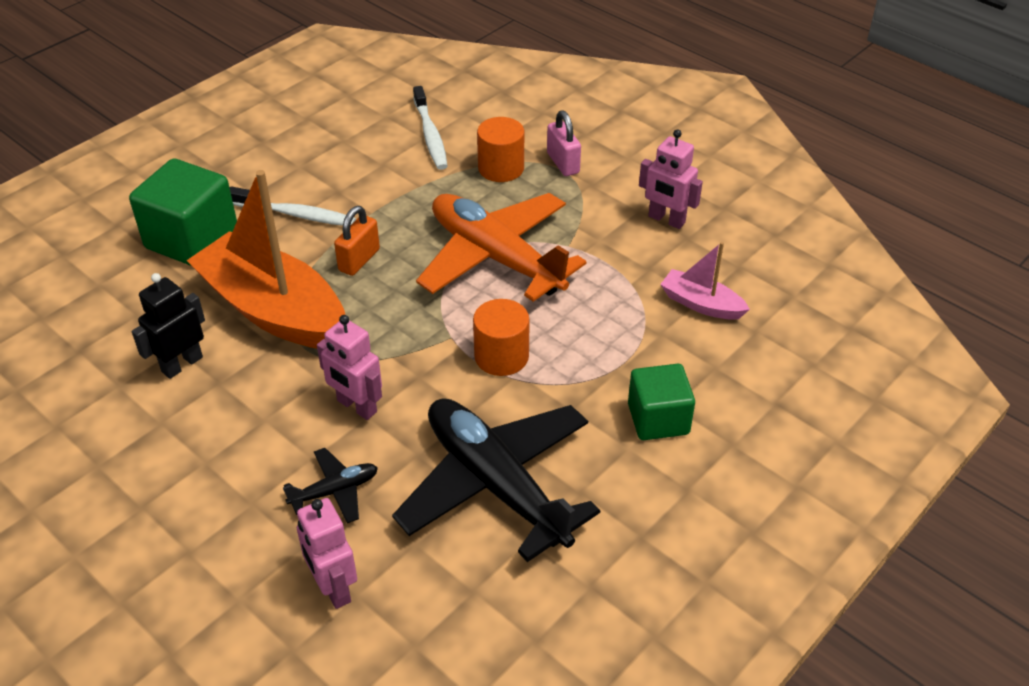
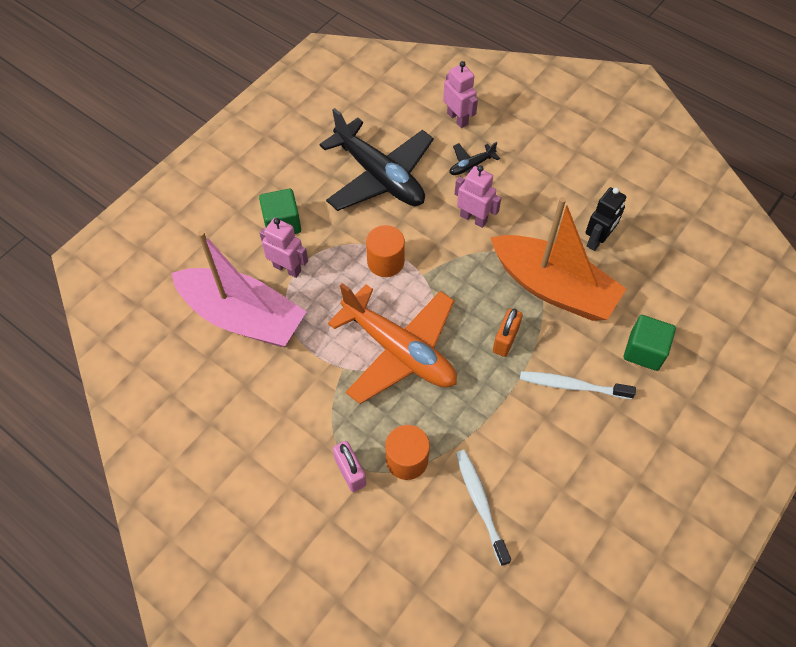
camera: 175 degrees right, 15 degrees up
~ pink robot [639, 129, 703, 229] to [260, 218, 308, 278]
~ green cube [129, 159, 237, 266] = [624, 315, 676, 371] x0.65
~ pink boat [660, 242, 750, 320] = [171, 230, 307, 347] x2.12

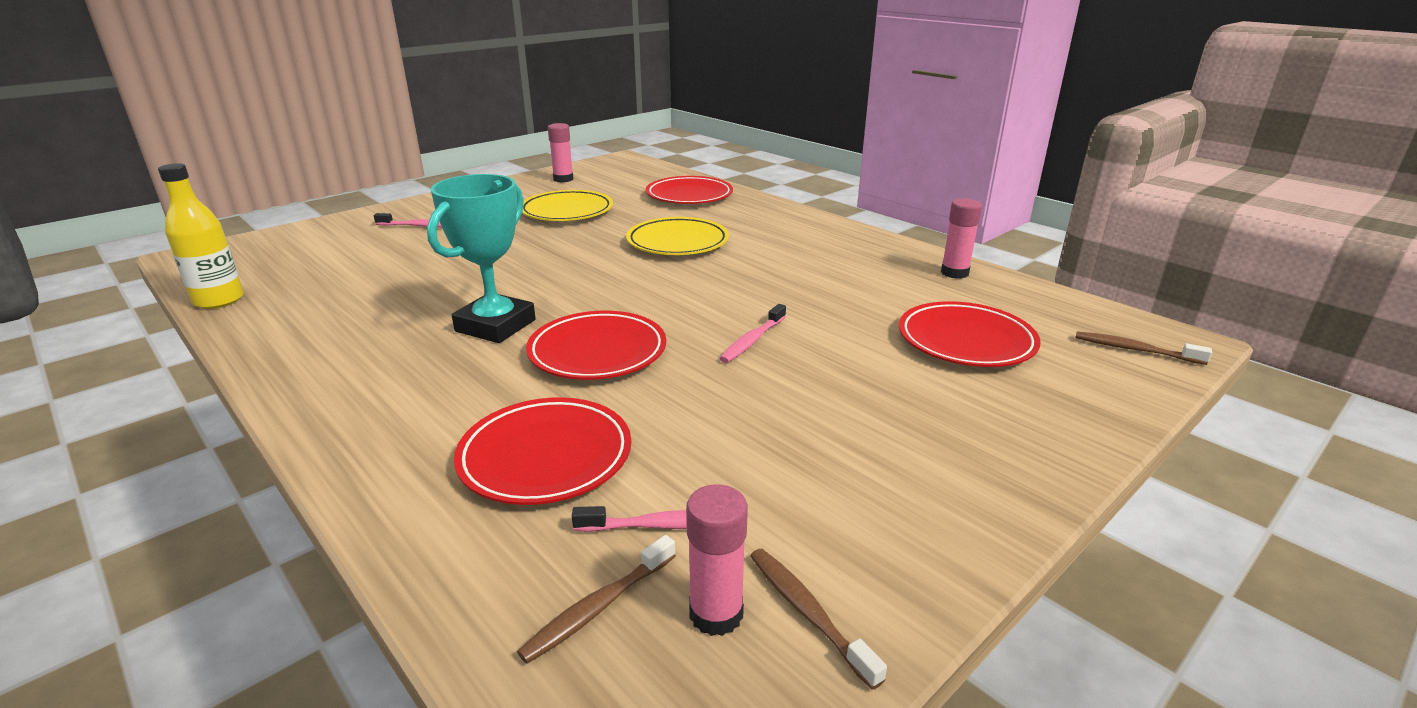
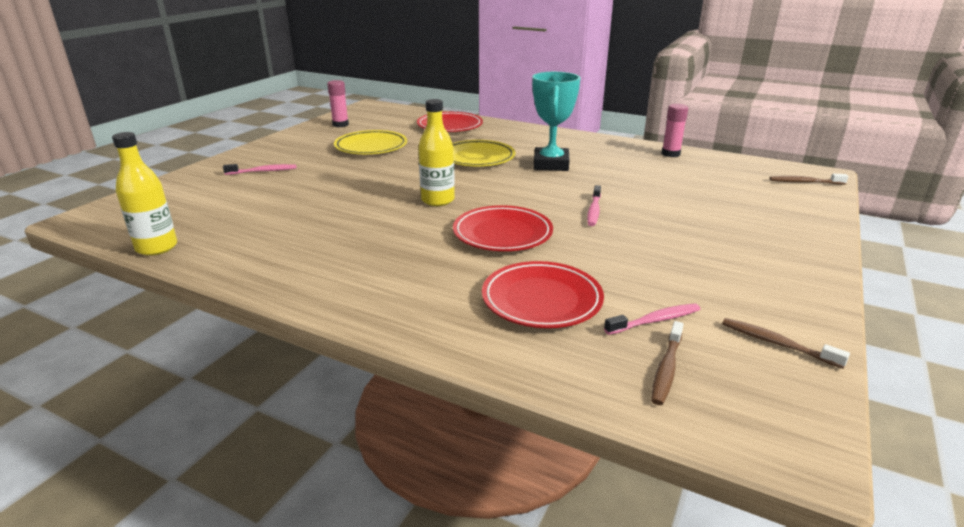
camera: 20 degrees left, 0 degrees up
~ turquoise trophy [427, 174, 536, 343] to [532, 72, 581, 171]
- red plate [899, 301, 1041, 367]
- pink glue stick [686, 484, 748, 636]
+ yellow bottle [418, 99, 455, 206]

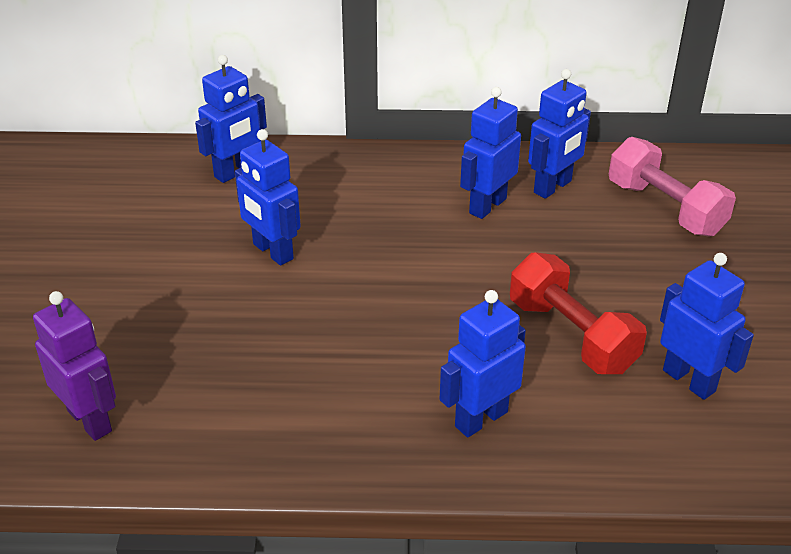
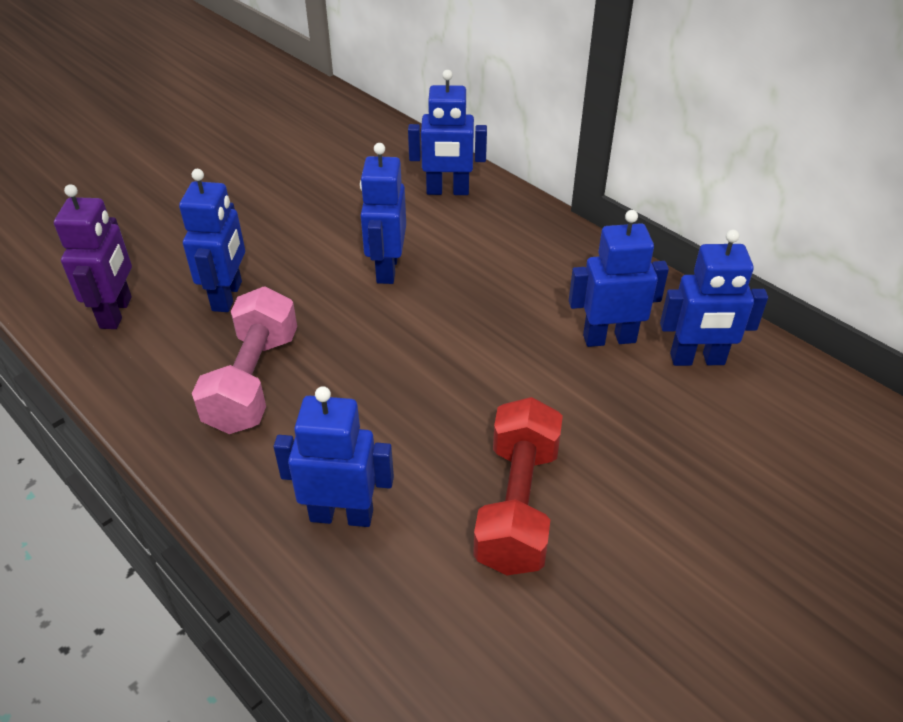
camera: 45 degrees right, 5 degrees up
~ pink dumbbell [609, 137, 736, 237] to [192, 286, 297, 434]
~ blue robot [660, 253, 754, 400] to [179, 169, 245, 312]

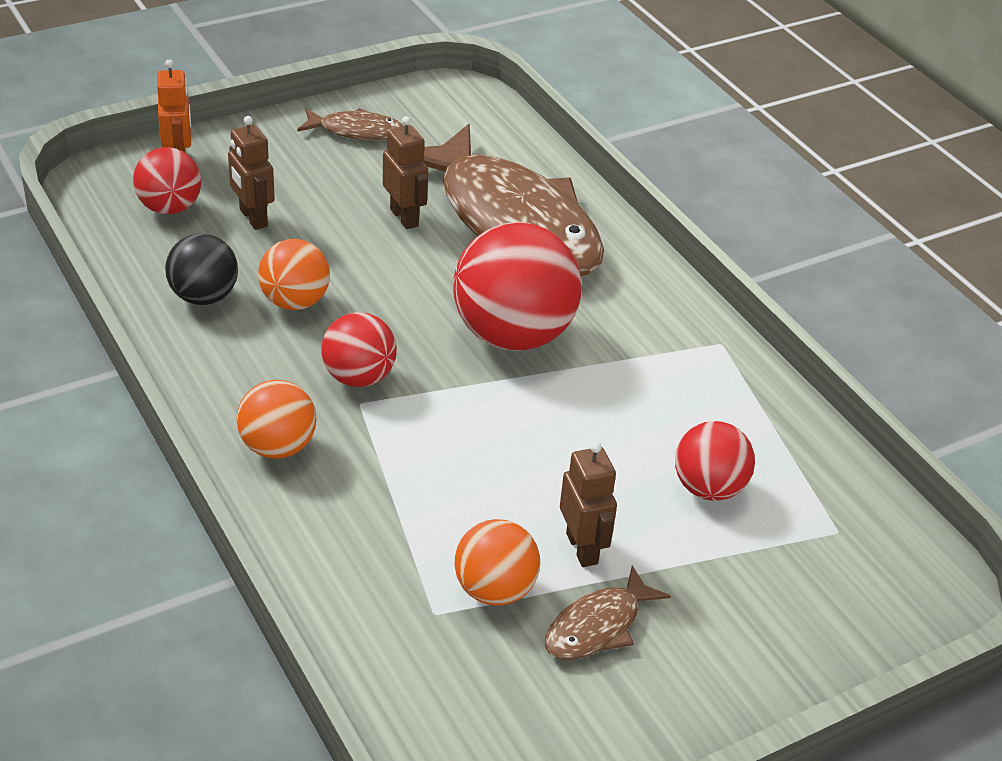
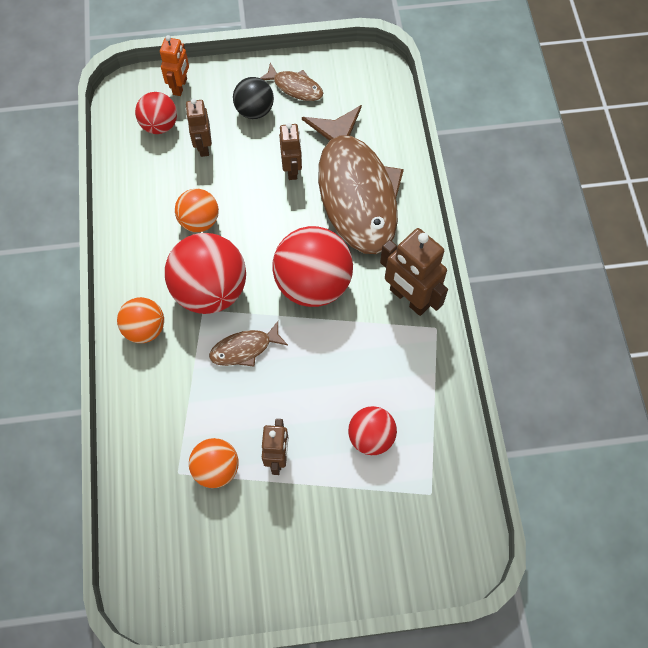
camera: 25 degrees right, 25 degrees up
~ black ball [165, 234, 238, 305] to [233, 77, 274, 119]
~ red ball [321, 312, 397, 387] = [165, 233, 246, 314] x1.76
~ brown fish [545, 565, 671, 660] to [209, 321, 288, 367]
+ brown robot [380, 228, 448, 316]

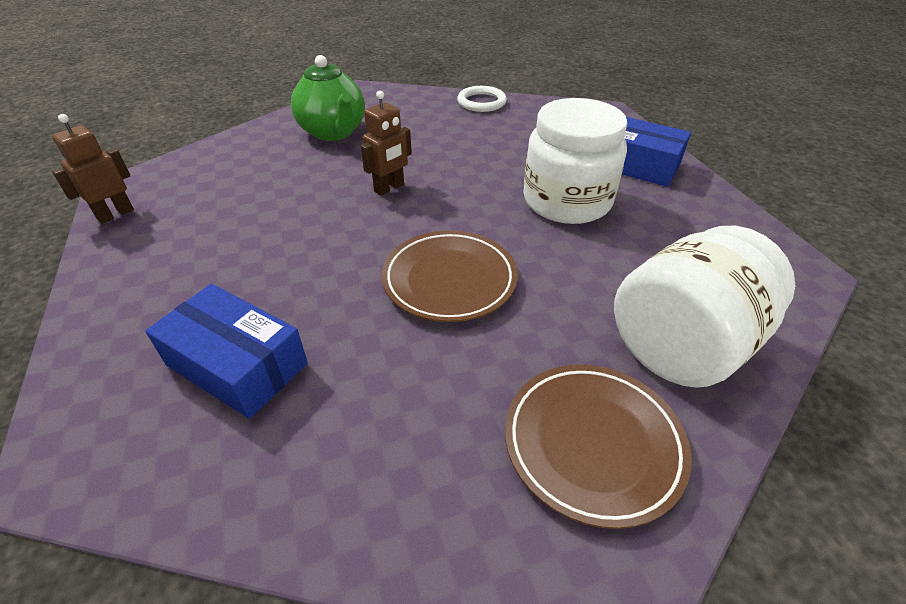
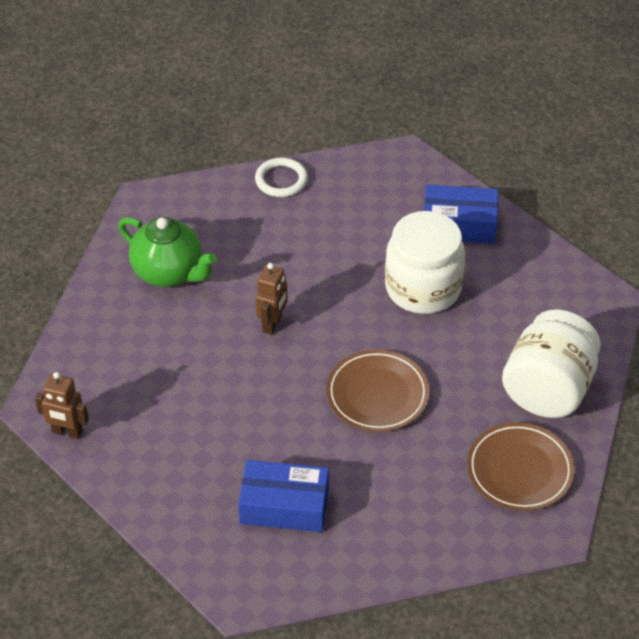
camera: 25 degrees left, 5 degrees up
~ brown robot [52, 114, 134, 224] = [35, 372, 89, 439] 90 degrees counterclockwise

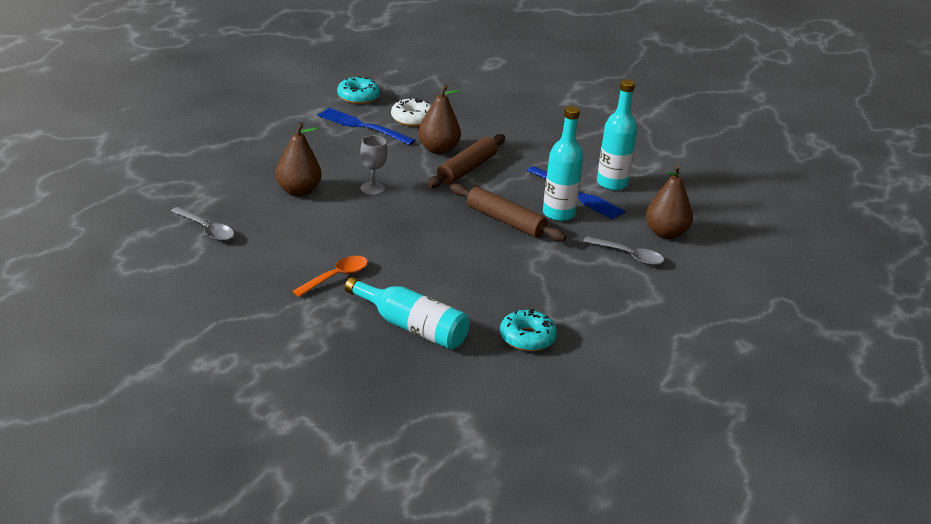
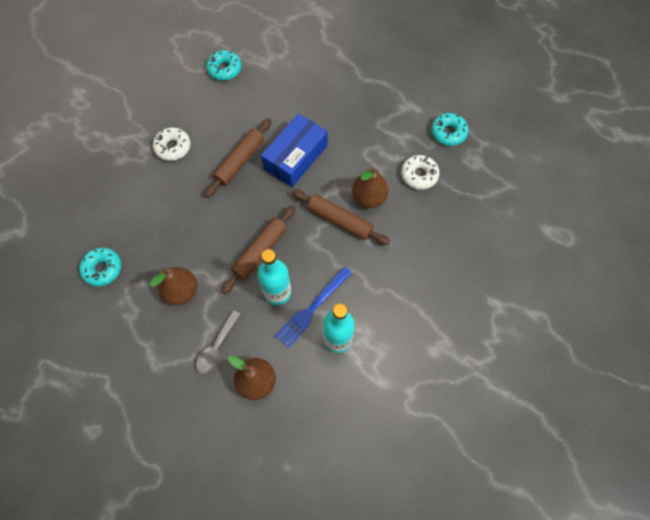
camera: 90 degrees right, 35 degrees up
- blue fork [318, 108, 416, 145]
~ brown pear [275, 122, 321, 196] to [149, 267, 197, 305]
~ grey goblet [360, 135, 388, 195] to blue box [261, 114, 328, 187]
~ grey spoon [171, 207, 234, 241] to turquoise donut [206, 50, 241, 81]
~ orange spoon [293, 256, 368, 297] to white donut [153, 127, 191, 161]
- turquoise bottle [345, 277, 470, 350]
+ brown rolling pin [205, 118, 271, 198]

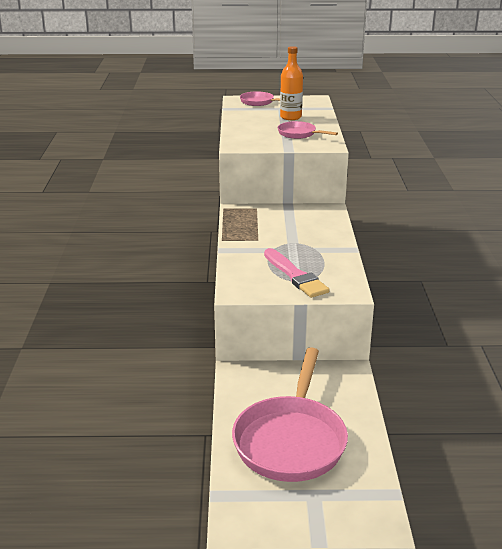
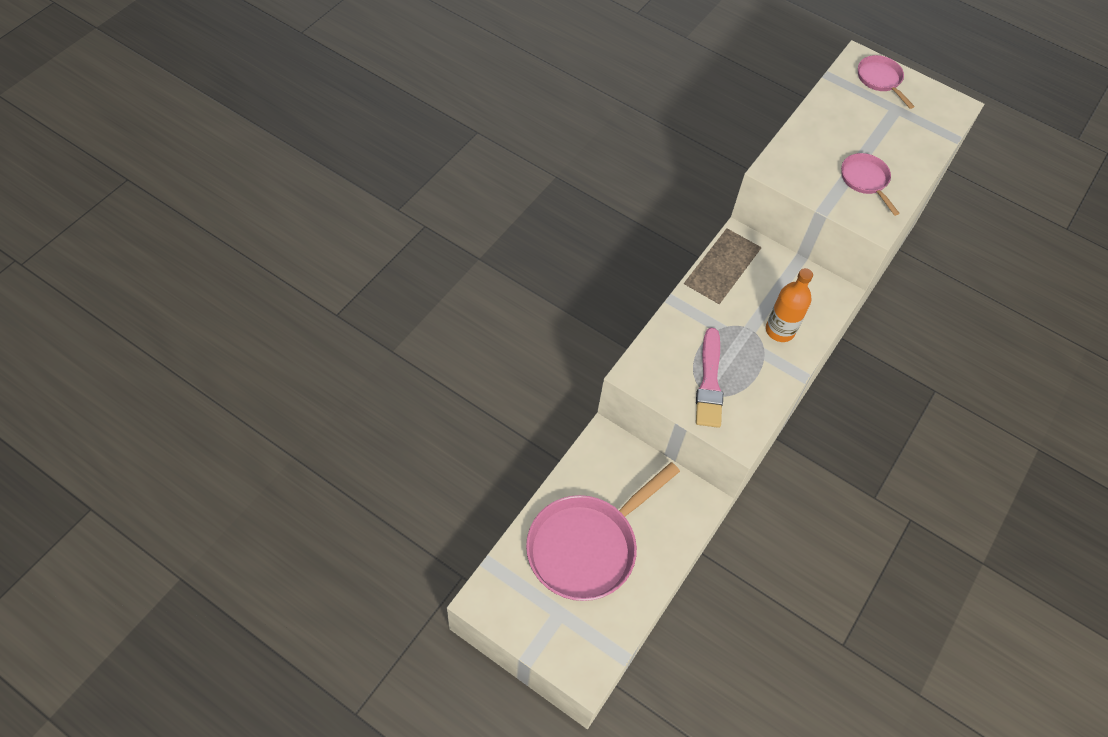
camera: 30 degrees right, 30 degrees up
~ orange bottle [280, 46, 303, 120] to [766, 268, 813, 342]

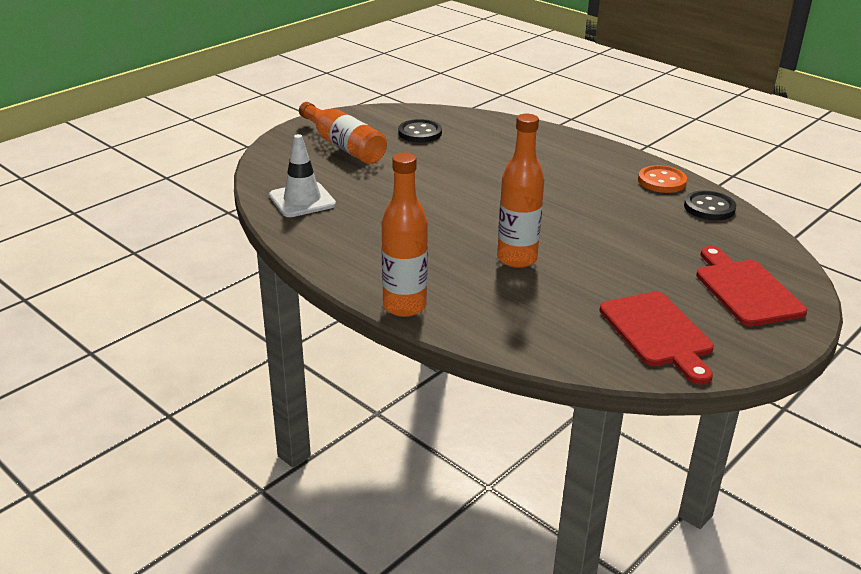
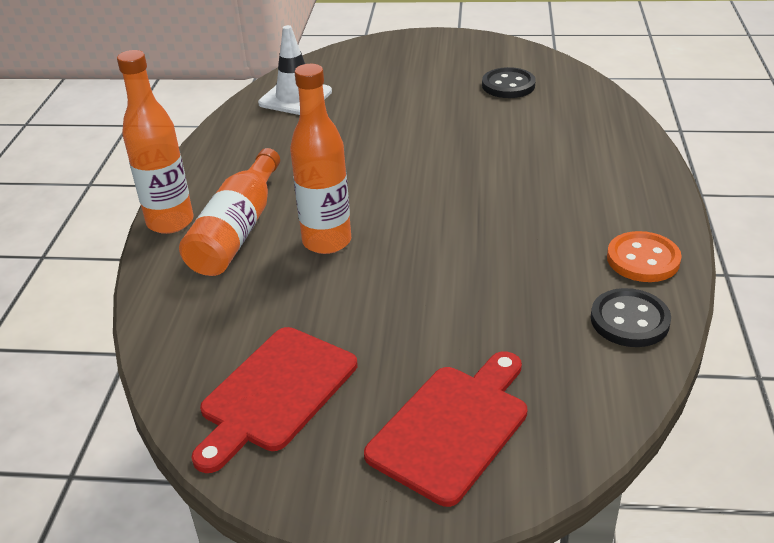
camera: 55 degrees right, 5 degrees up
~ orange bottle [299, 102, 387, 164] to [179, 148, 280, 276]

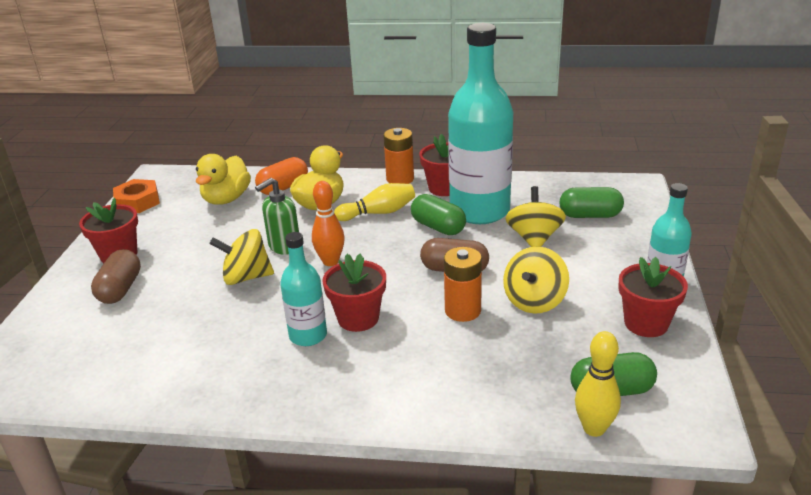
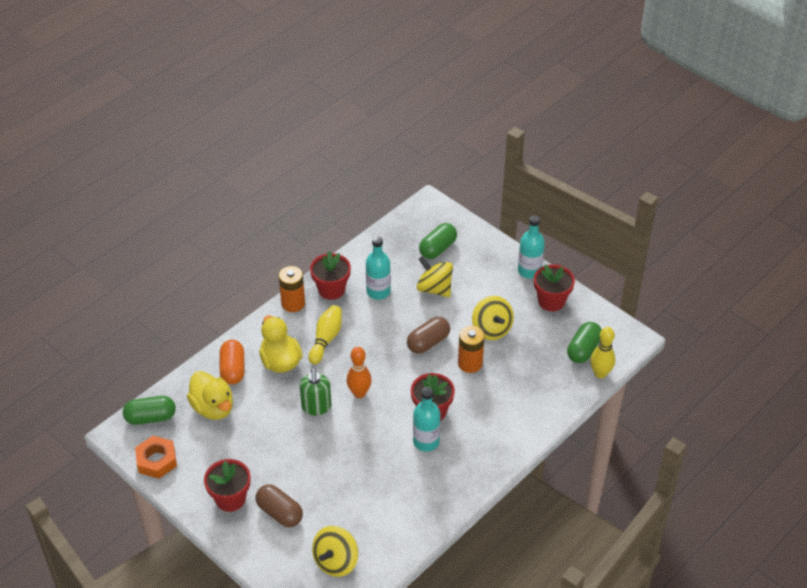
camera: 55 degrees left, 15 degrees up
~ turquoise bottle [448, 23, 513, 224] = [366, 236, 391, 300] x0.51
~ green capsule [411, 194, 466, 235] to [123, 396, 176, 425]
~ yellow spinning top [209, 229, 274, 285] to [312, 526, 358, 577]

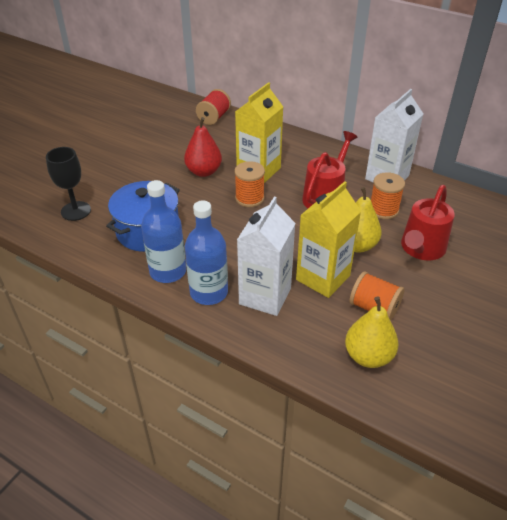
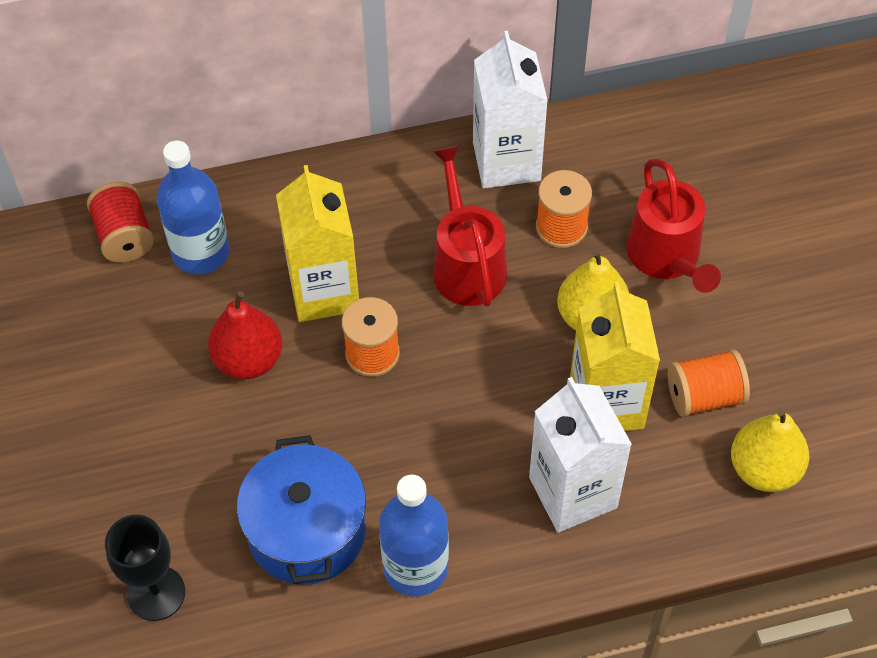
camera: 45 degrees left, 15 degrees up
~ blue bottle [185, 200, 228, 305] to [157, 141, 229, 275]

